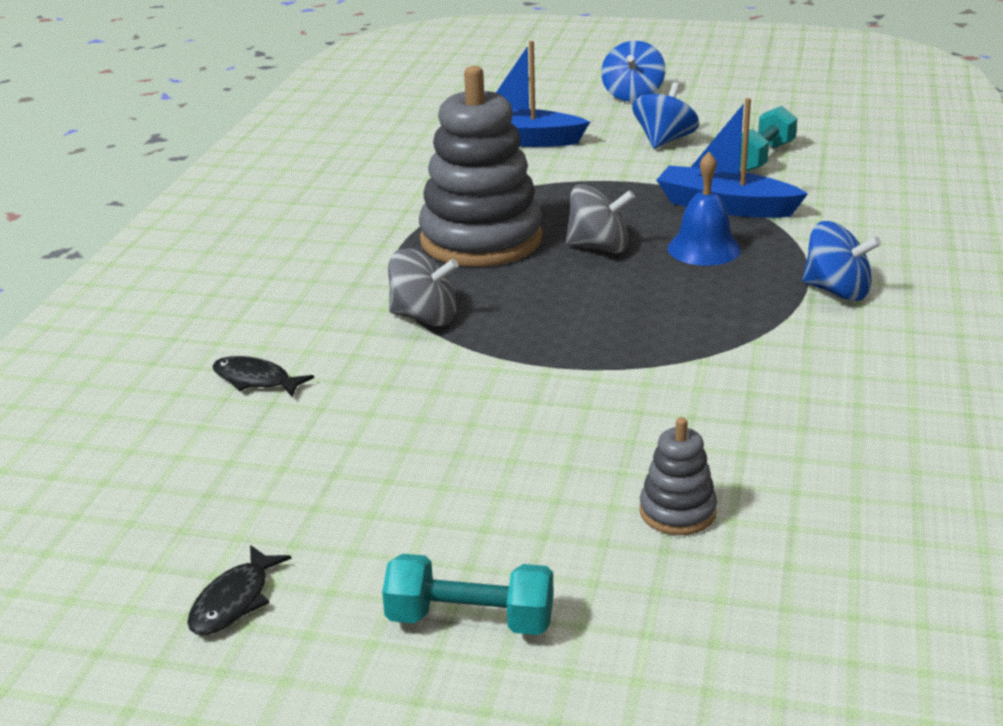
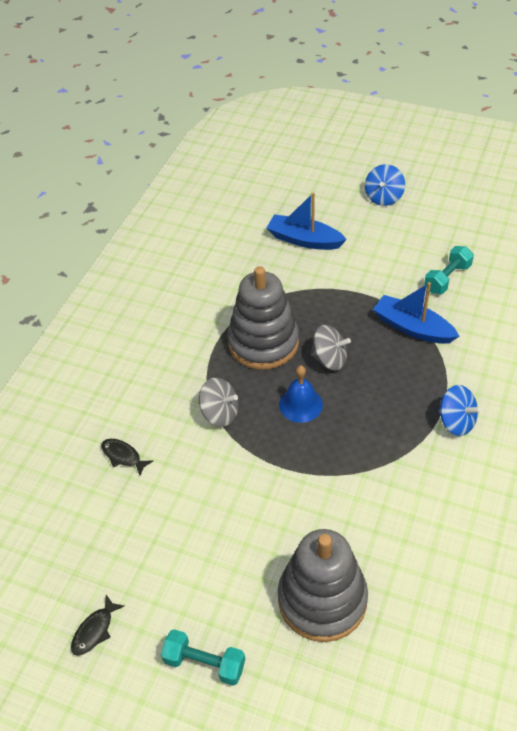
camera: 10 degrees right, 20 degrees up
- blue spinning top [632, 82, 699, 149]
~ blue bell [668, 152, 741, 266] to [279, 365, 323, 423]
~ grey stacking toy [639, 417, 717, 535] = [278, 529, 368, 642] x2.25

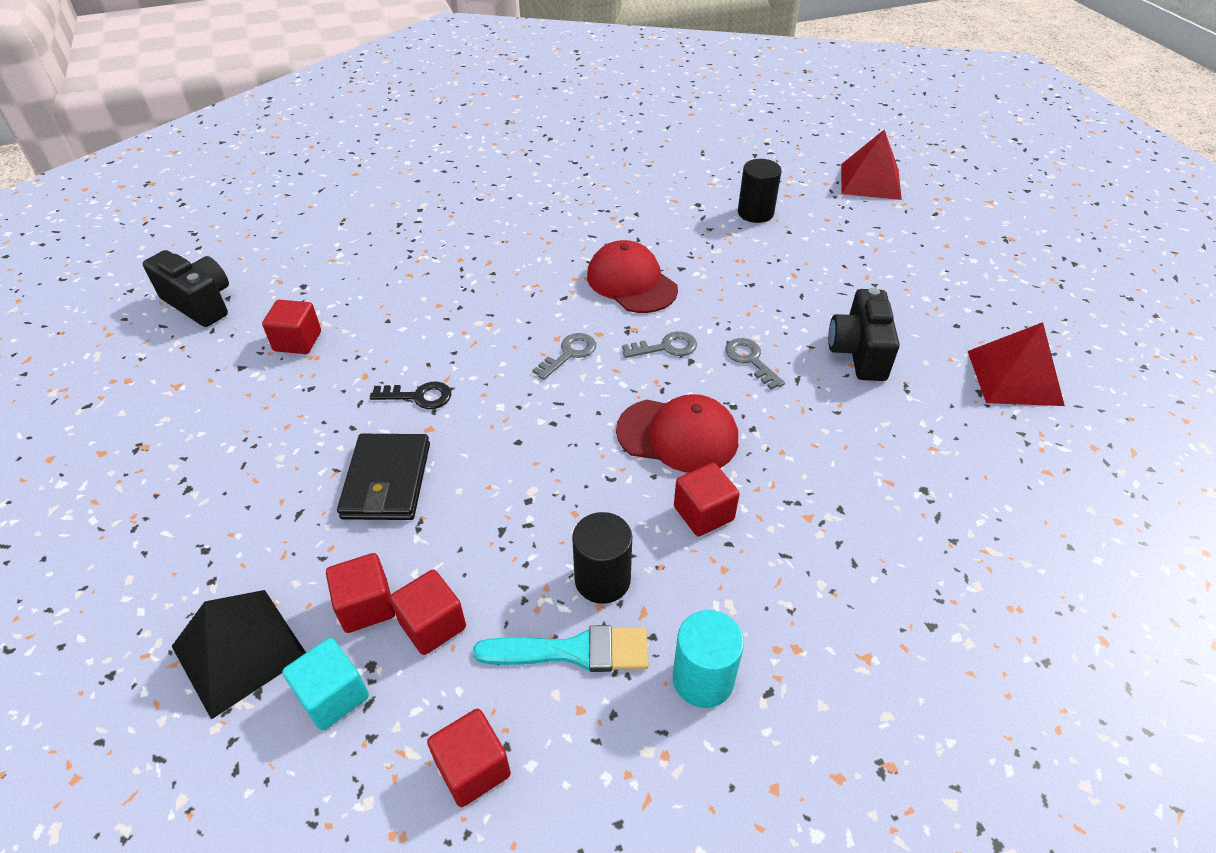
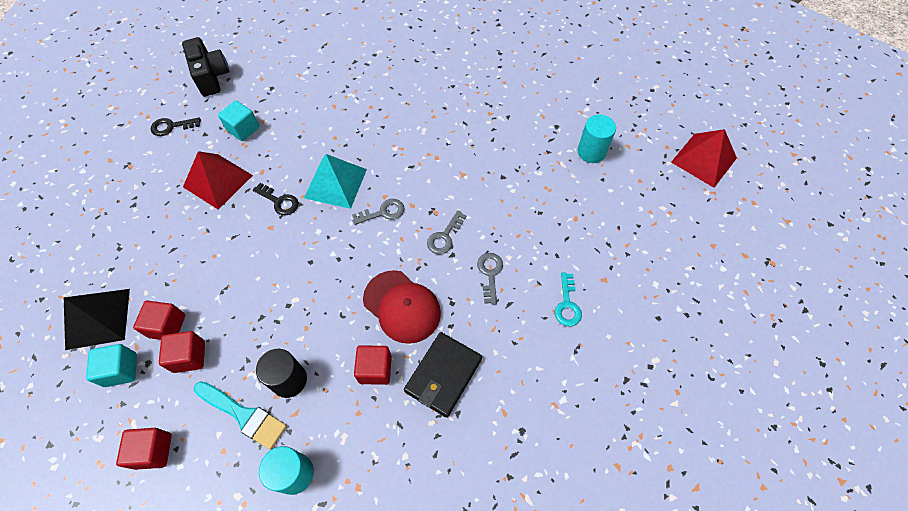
camera: 30 degrees right, 15 degrees up
~ black cylinder [738, 159, 782, 223] to turquoise cylinder [578, 115, 616, 163]
- red cap [587, 240, 678, 313]
~ black camera [828, 288, 900, 381] to turquoise key [555, 273, 582, 327]
~ red cube [262, 300, 321, 354] to turquoise cube [218, 100, 259, 141]
~ red pyramid [968, 322, 1065, 406] to [183, 151, 253, 210]
~ grey key [622, 331, 697, 358] = [427, 210, 467, 254] 105 degrees clockwise
~ black wallet [337, 434, 430, 520] to [404, 332, 482, 418]
+ black key [151, 117, 201, 136]
+ turquoise pyramid [304, 154, 367, 209]

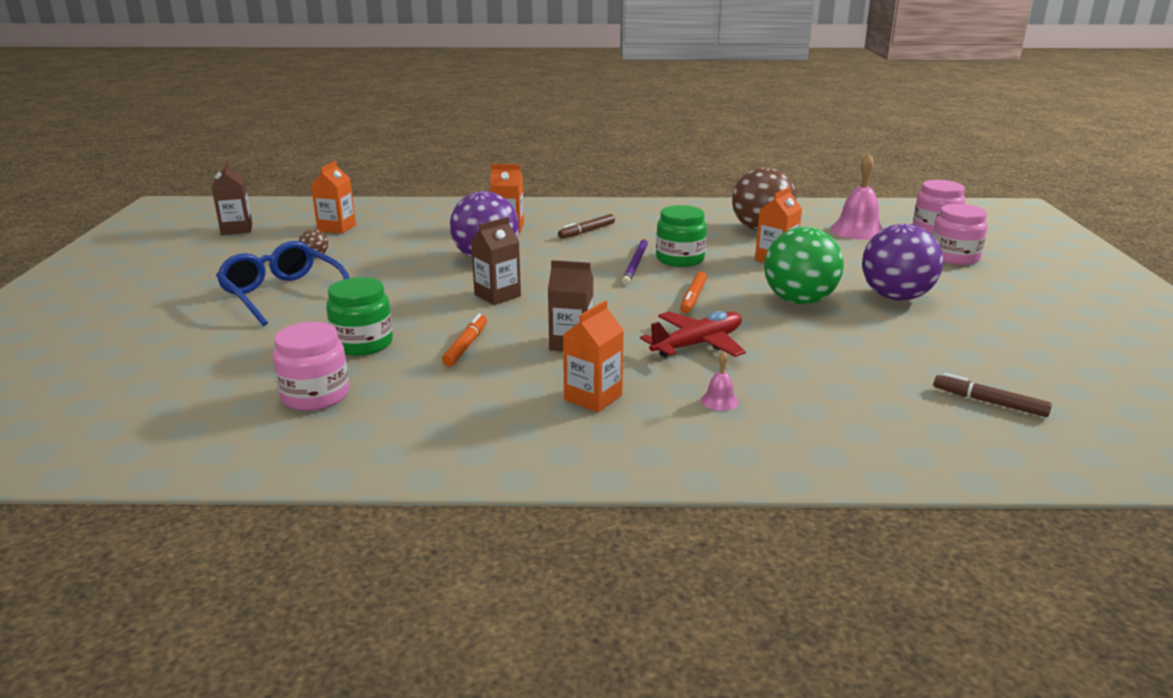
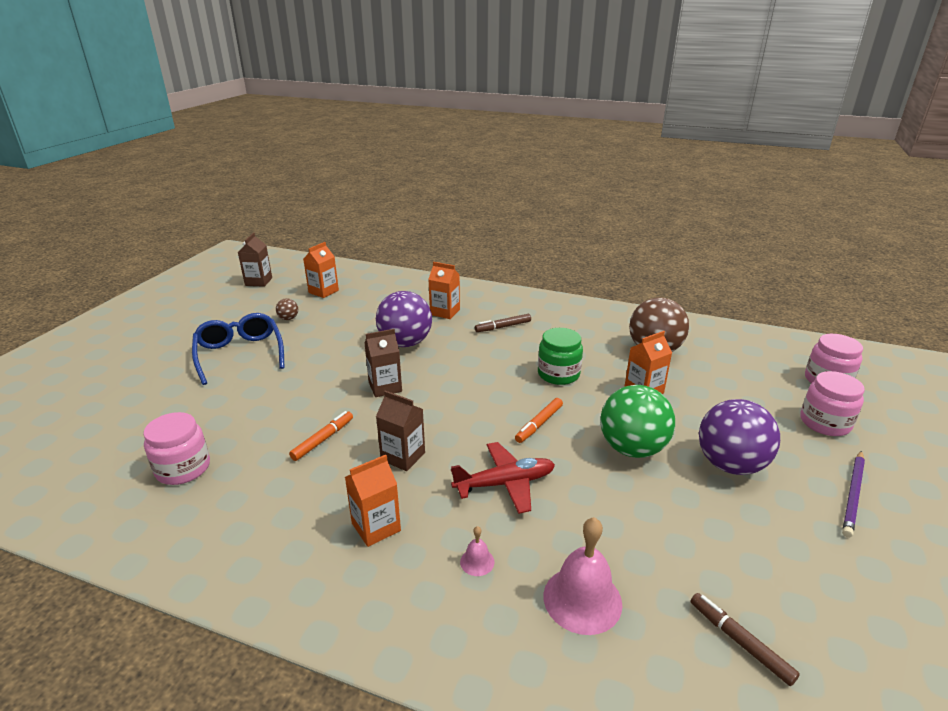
camera: 20 degrees right, 5 degrees up
~ pink bell [831, 154, 883, 240] to [544, 517, 622, 635]
~ purple pencil [622, 238, 648, 285] to [842, 451, 865, 538]
- green jar [326, 277, 393, 356]

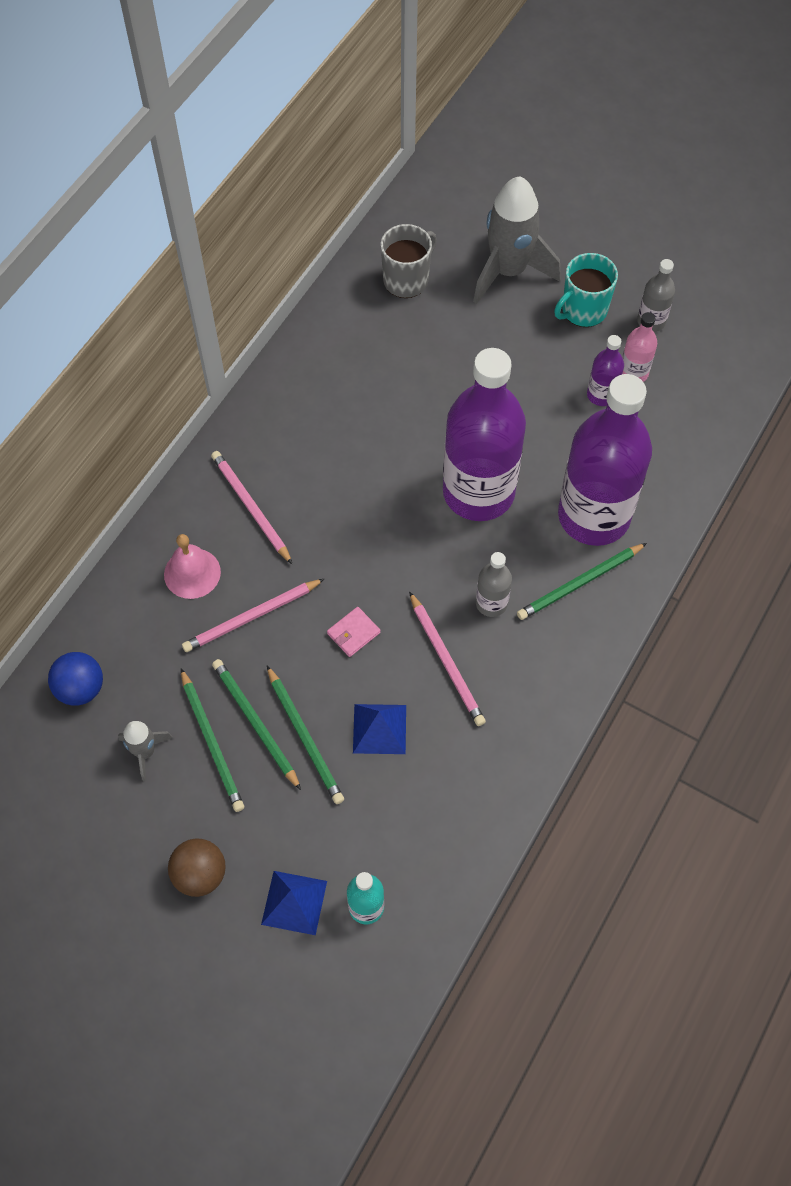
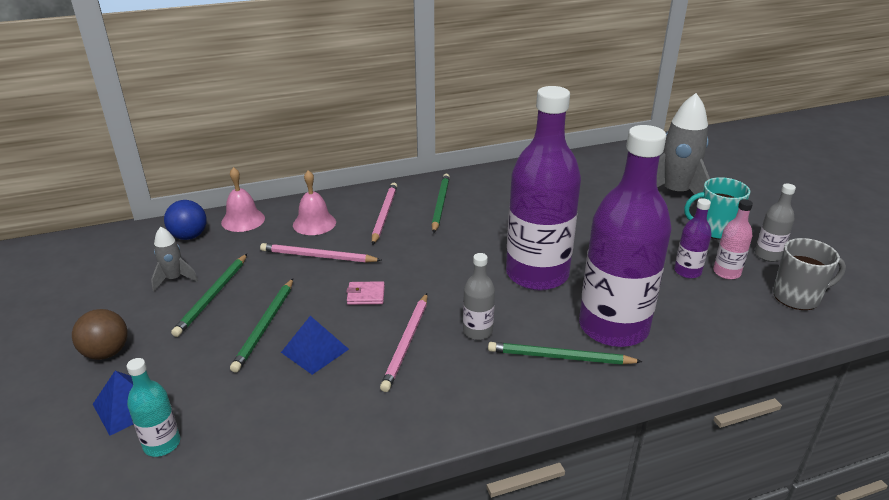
camera: 40 degrees right, 30 degrees down
~ grey mug [381, 224, 437, 298] to [773, 238, 846, 310]
~ green pencil [212, 659, 301, 790] to [432, 173, 450, 233]
+ pink bell [221, 167, 265, 232]

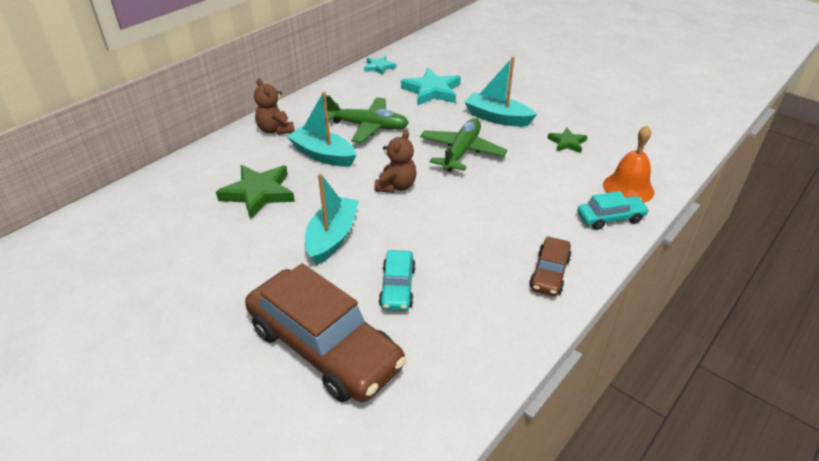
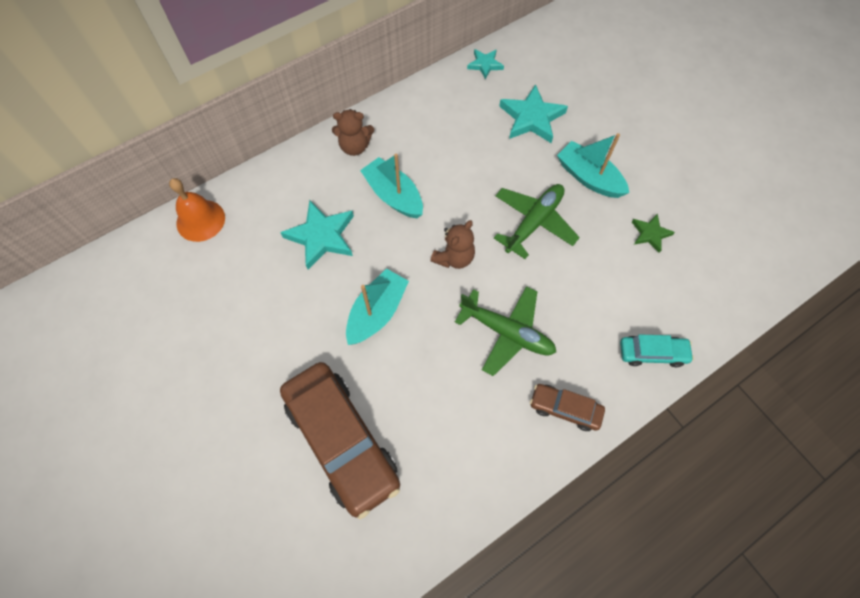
camera: 15 degrees right, 25 degrees up
~ brown teddy bear [254, 78, 295, 135] = [332, 109, 374, 156] 75 degrees counterclockwise
~ green plane [326, 95, 409, 143] to [455, 286, 556, 376]
~ orange bell [603, 125, 654, 203] to [169, 178, 225, 242]
~ green star [216, 165, 295, 219] to turquoise star [280, 200, 354, 270]
~ brown car [529, 236, 572, 296] = [530, 384, 605, 431] 75 degrees clockwise
- turquoise car [379, 250, 416, 311]

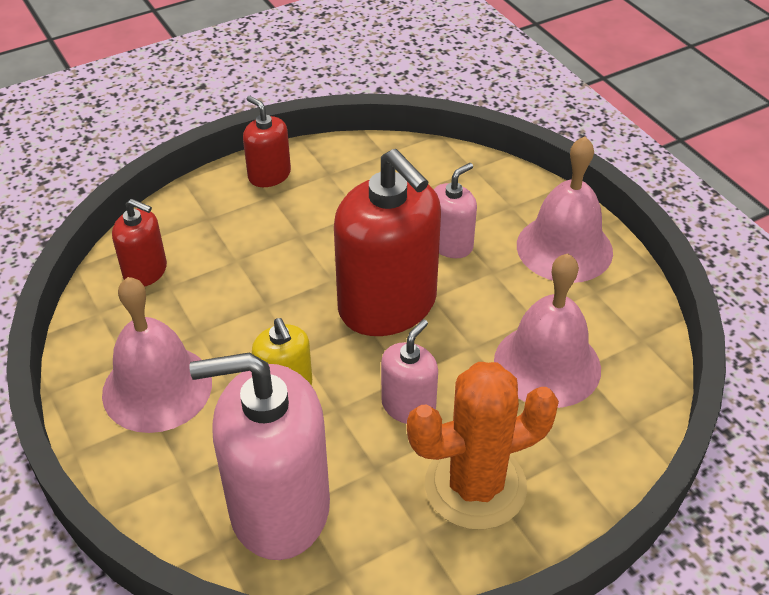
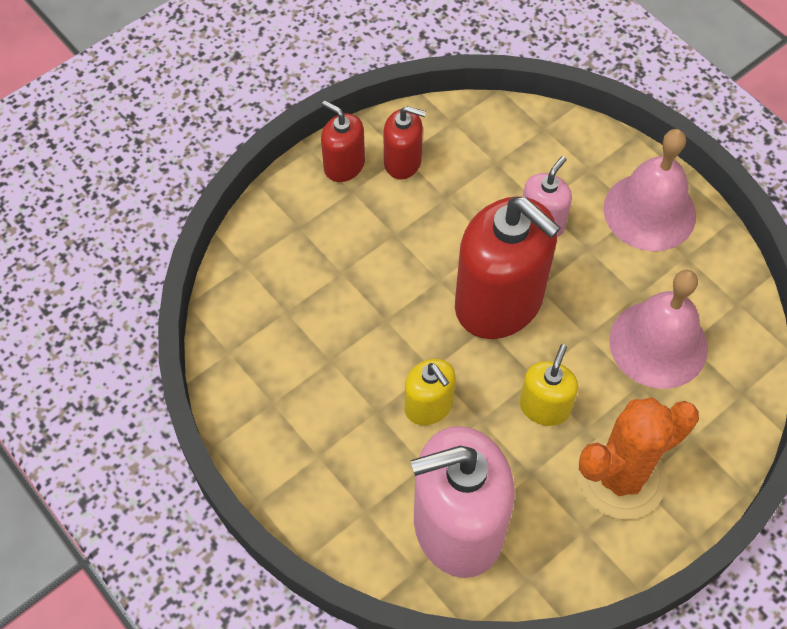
camera: 10 degrees left, 15 degrees up
~ red soap dispenser [112, 199, 167, 286] to [383, 106, 426, 180]
- pink bell [102, 277, 212, 433]
~ pink soap dispenser [381, 319, 438, 424] to yellow soap dispenser [519, 344, 578, 426]

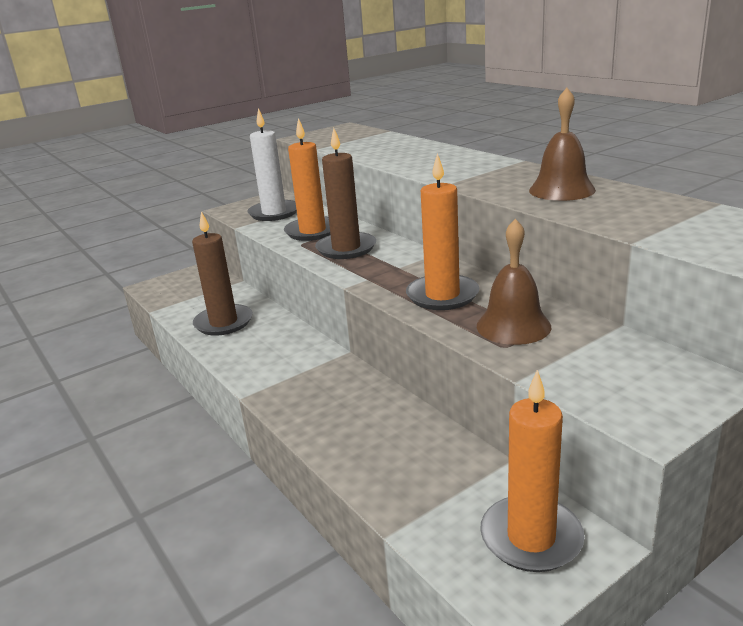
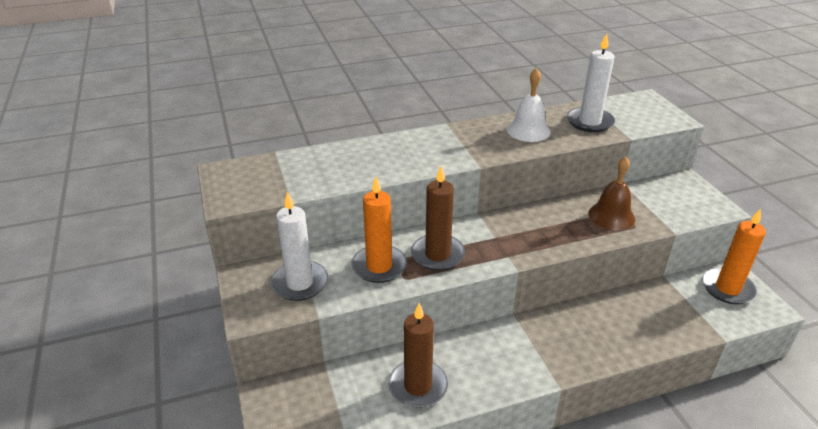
camera: 75 degrees left, 10 degrees up
~ brown bell [529, 88, 596, 201] to white bell [507, 68, 551, 142]
- orange candle [406, 153, 480, 310]
+ white candle [567, 33, 615, 132]

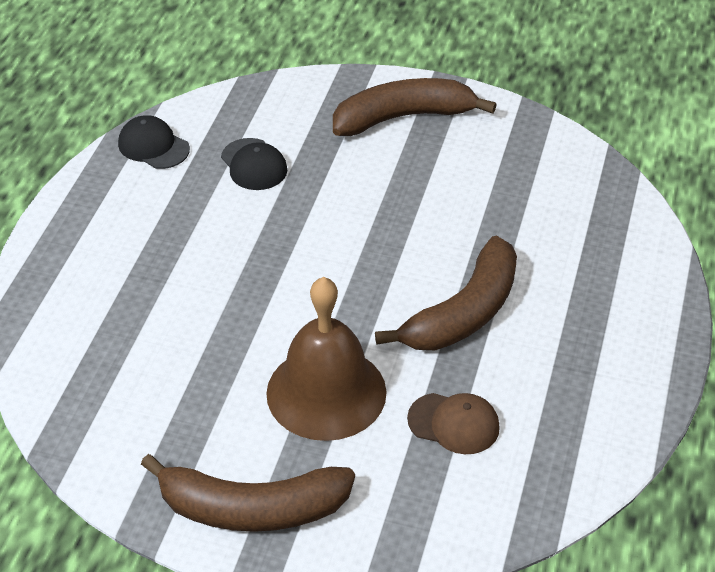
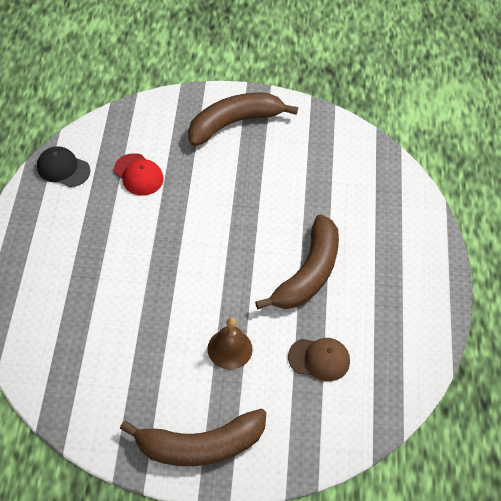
camera: 15 degrees left, 10 degrees up
~ black cap [221, 138, 287, 190] to red cap [114, 153, 163, 196]
~ brown bell [266, 277, 386, 441] = [207, 317, 253, 370] x0.55

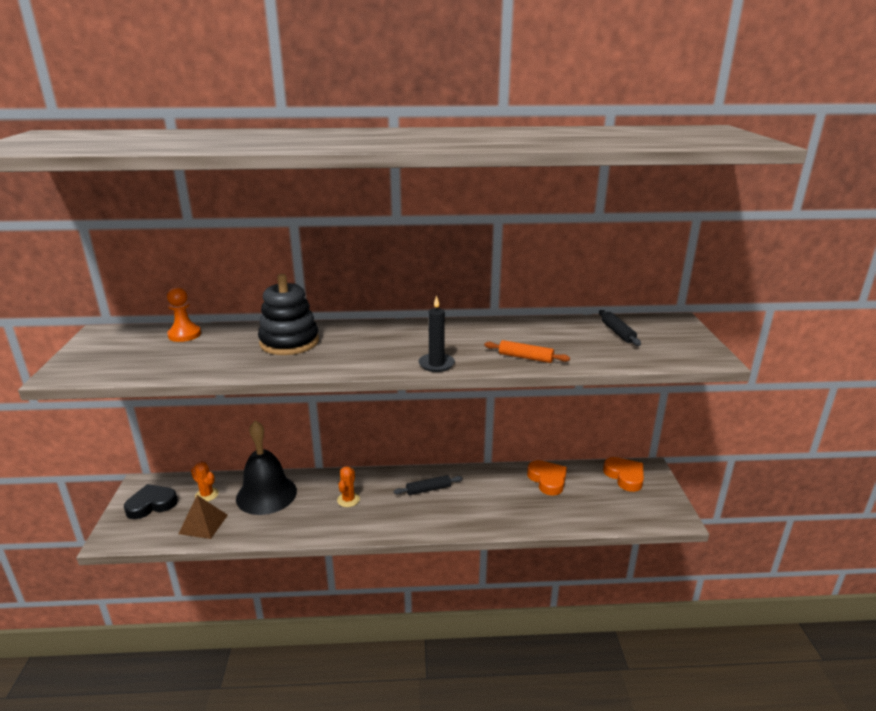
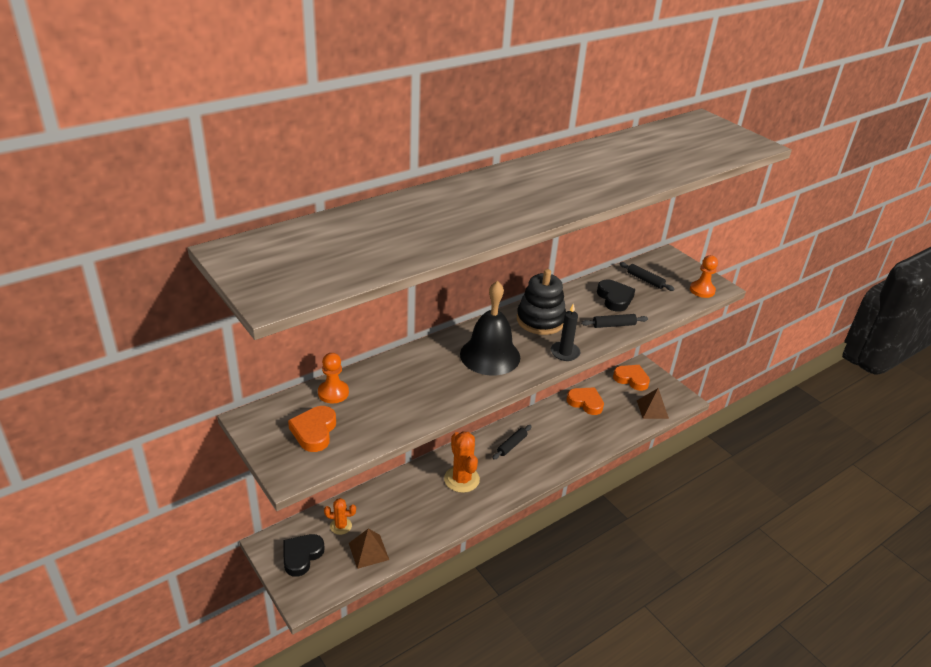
camera: 35 degrees left, 10 degrees up
~ black stacking toy [258, 274, 319, 355] to [517, 269, 566, 335]
~ orange rolling pin [484, 340, 570, 363] to black rolling pin [581, 314, 648, 328]
~ black bell [236, 420, 297, 515] to [460, 281, 520, 375]
~ orange cactus [337, 466, 360, 507] = [444, 431, 480, 493] x1.75
+ orange pawn [690, 255, 718, 298]
+ black heart [597, 280, 635, 312]
+ brown pyramid [637, 388, 669, 419]
+ orange heart [288, 406, 336, 452]

